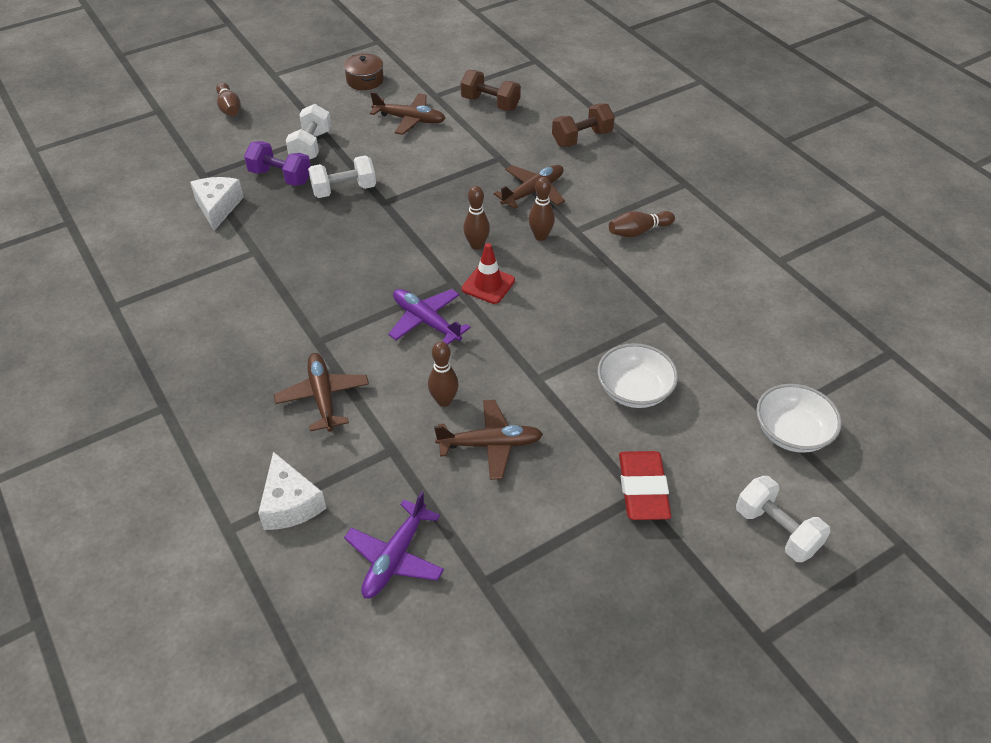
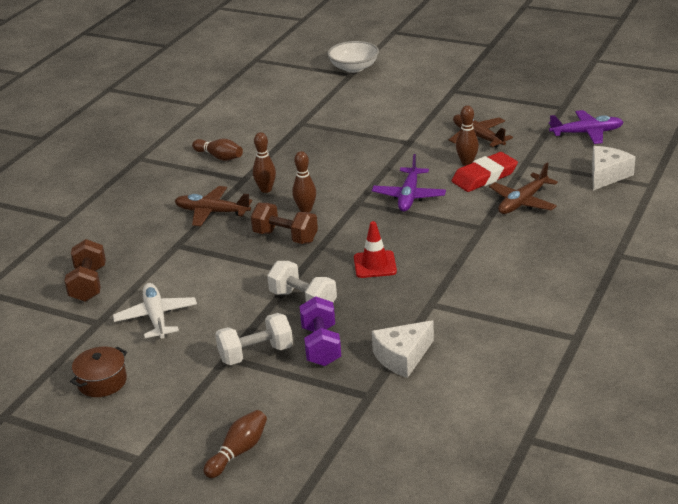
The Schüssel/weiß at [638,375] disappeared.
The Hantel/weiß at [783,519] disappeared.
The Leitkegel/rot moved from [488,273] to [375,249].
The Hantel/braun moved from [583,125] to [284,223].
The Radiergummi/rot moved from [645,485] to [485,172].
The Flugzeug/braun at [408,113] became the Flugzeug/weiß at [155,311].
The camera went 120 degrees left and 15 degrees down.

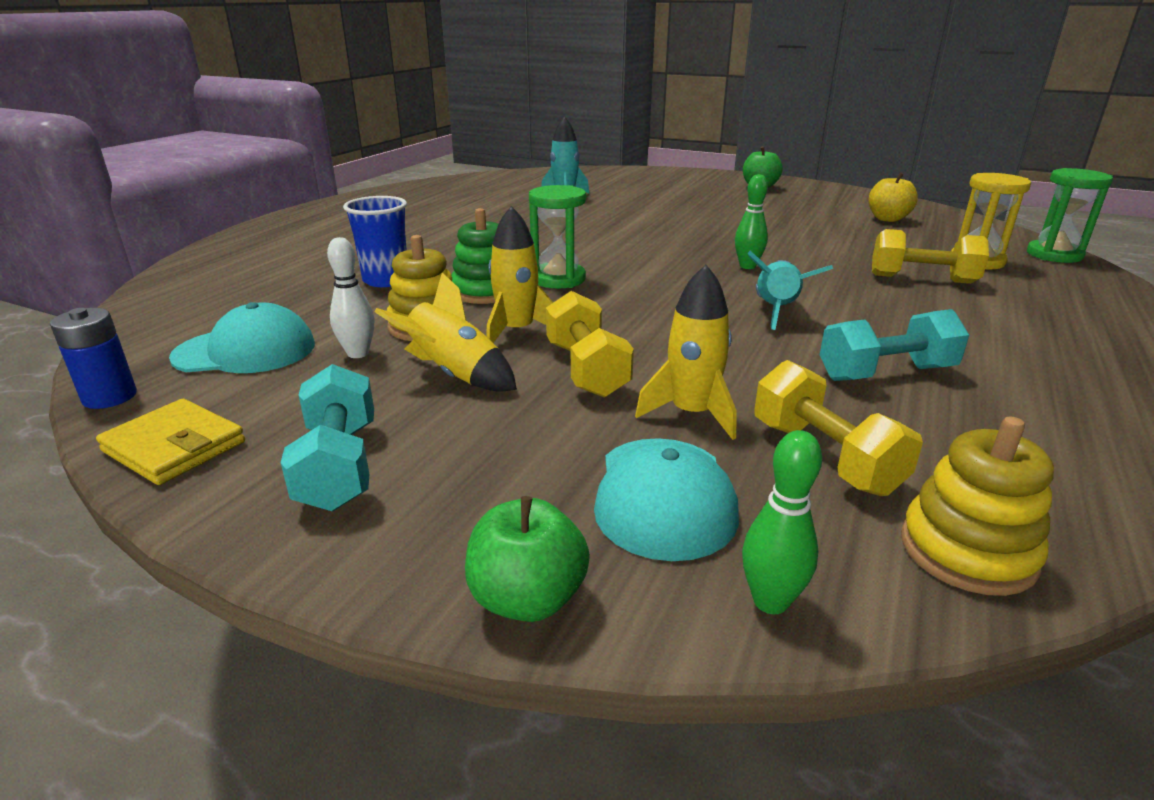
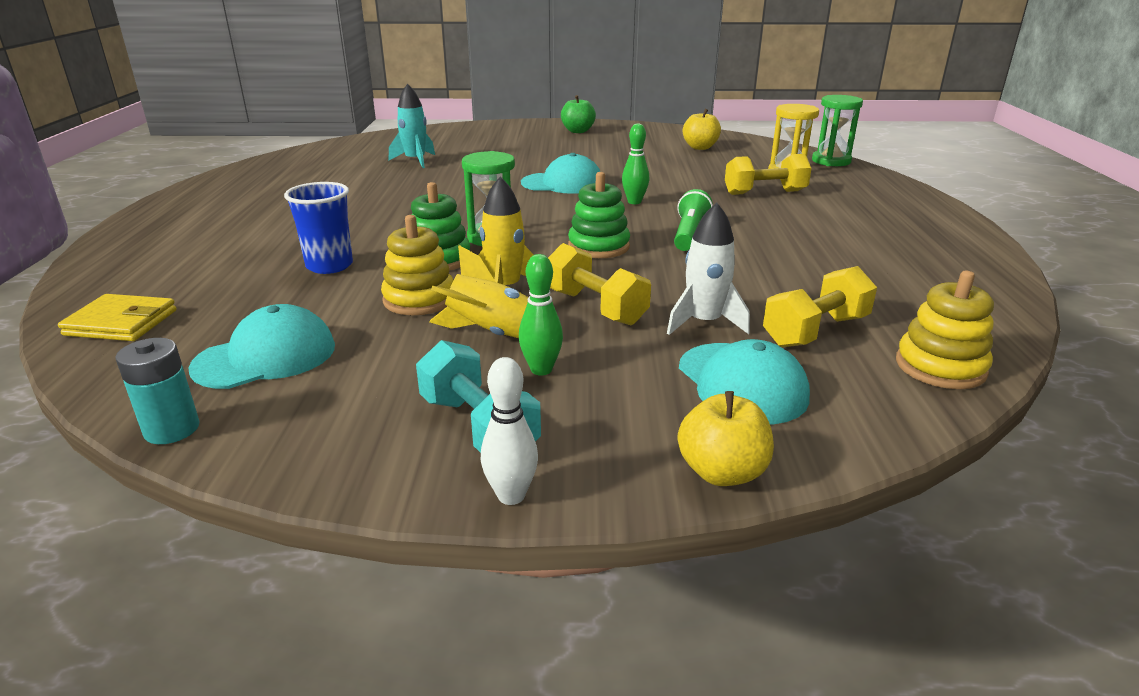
The Hantel/türkis at [894,345] disappeared.
The Kappe/türkis at [560,173] appeared.
The Stapelspielzeug/grün at [599,215] appeared.
The Geldbörse/gelb moved from [170,442] to [117,317].
The Bowlingkegel/weiß moved from [350,297] to [509,431].
The Bowlingkegel/grün moved from [782,522] to [541,315].
The Rakete/türkis at [790,290] was replaced by the Taschenlampe/grün at [693,220].
The Batterie/blau at [93,358] became the Batterie/türkis at [157,391].
The Apfel/grün at [527,559] became the Apfel/gelb at [726,438].
The Rakete/gelb at [686,352] became the Rakete/weiß at [708,269].
The Hantel/gelb at [838,428] turned 75 degrees counterclockwise.
The camera went 25 degrees left and 0 degrees up.

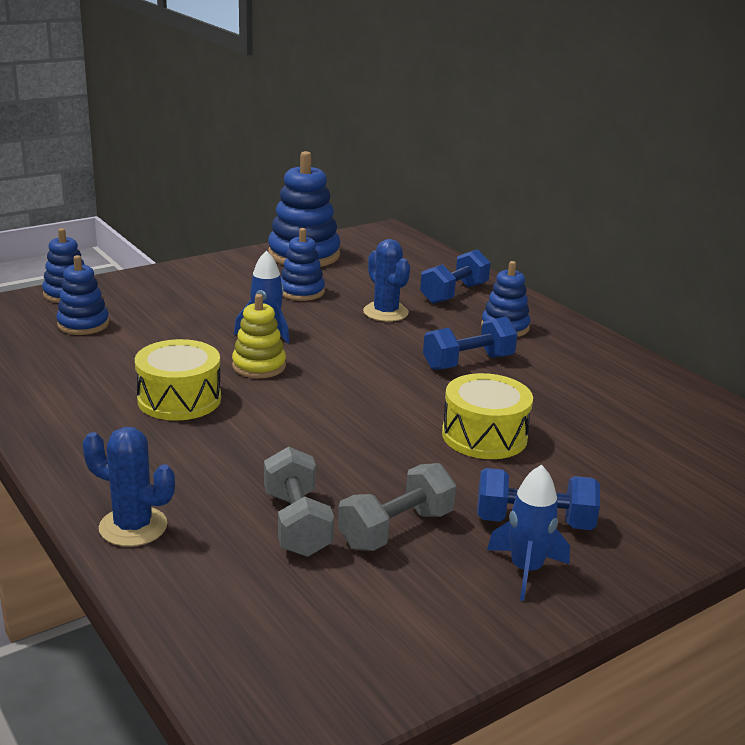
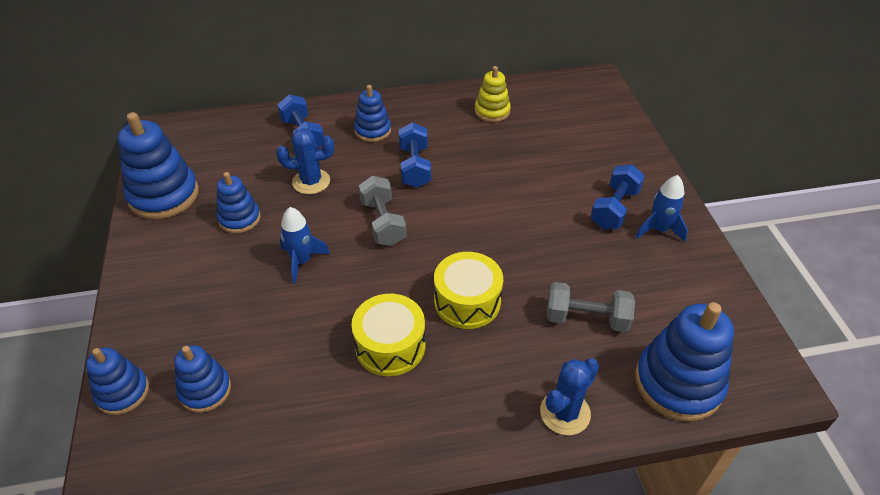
The Stapelspielzeug/blau at [684,362] appeared.
The Stapelspielzeug/gelb moved from [259,336] to [493,94].
The Hantel/grau moved from [397,507] to [382,211].
The Trommel/gelb moved from [487,416] to [468,290].
The camera went 65 degrees left and 20 degrees up.

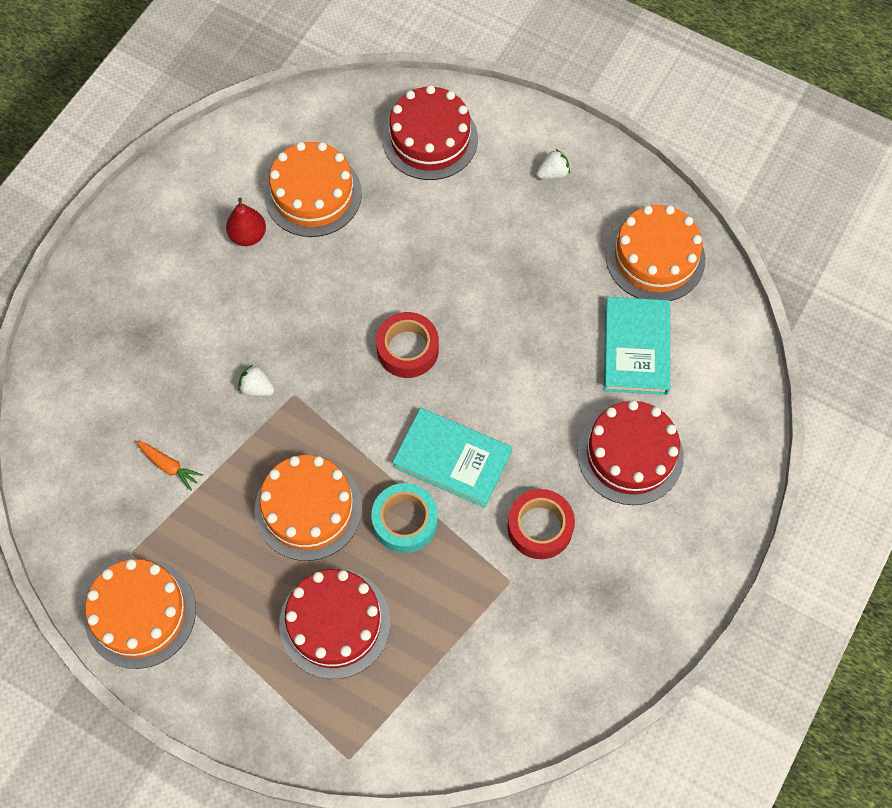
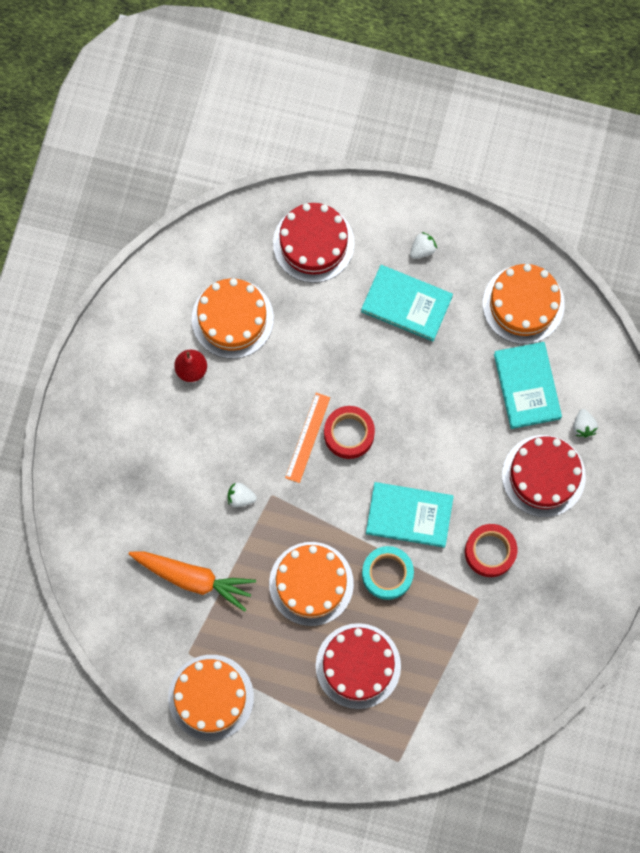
The Lineal/orange at [307,438] appeared.
The Buch/türkis at [407,303] appeared.
The Erdbeere/weiß at [585,423] appeared.
The Karotte/orange at [169,466] changed to 2.08 times the size.
The camera went 15 degrees left and 10 degrees up.

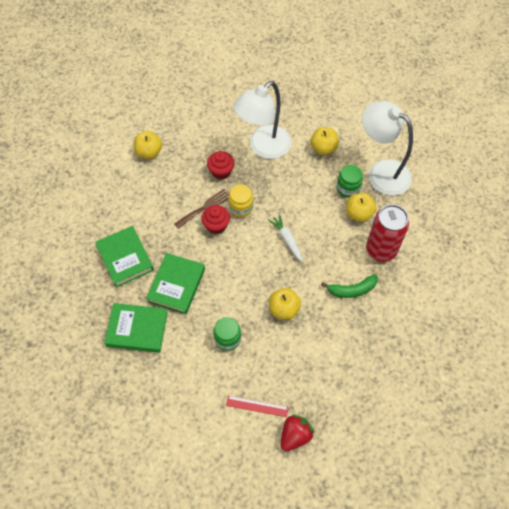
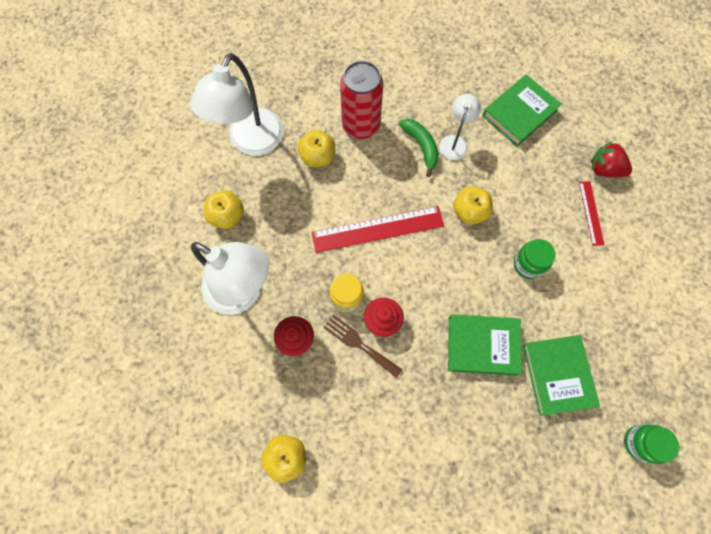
The Lampe/weiß at [460,127] appeared.
The Buch/grün moved from [124,257] to [522,110].
The Einmachglas/grün moved from [350,181] to [651,444].
The Karotte/weiß at [285,238] was replaced by the Lineal/rot at [377,229].
The camera went 105 degrees left and 10 degrees up.

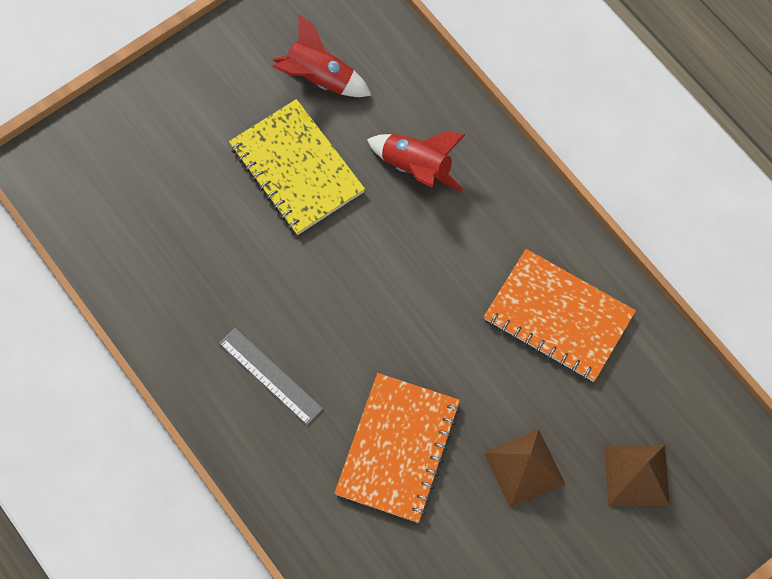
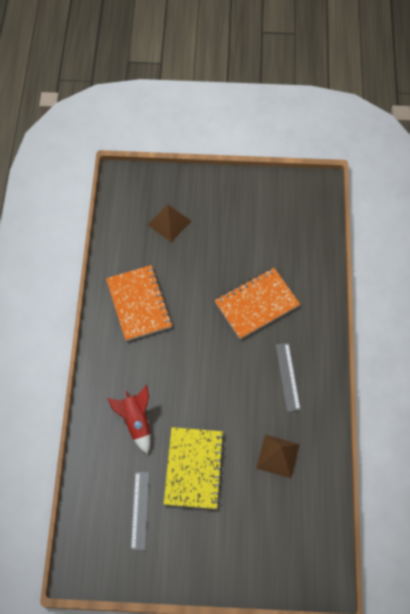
The Pyramide/braun moved from [524,468] to [278,456].
The Rakete/rot at [322,55] was replaced by the Lineal/grau at [140,511].
The camera went 140 degrees left and 5 degrees down.

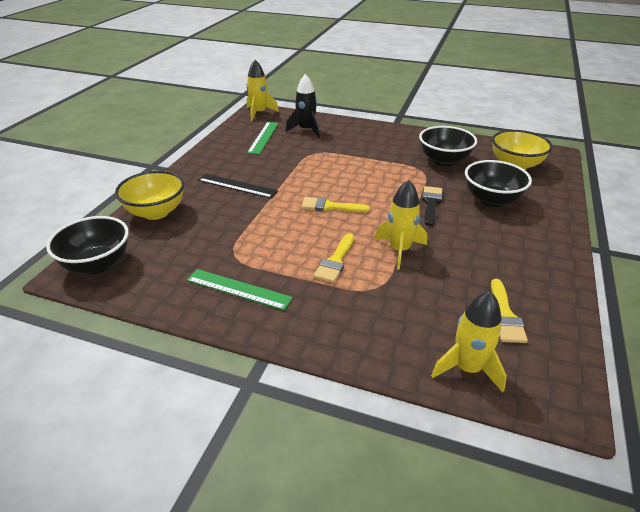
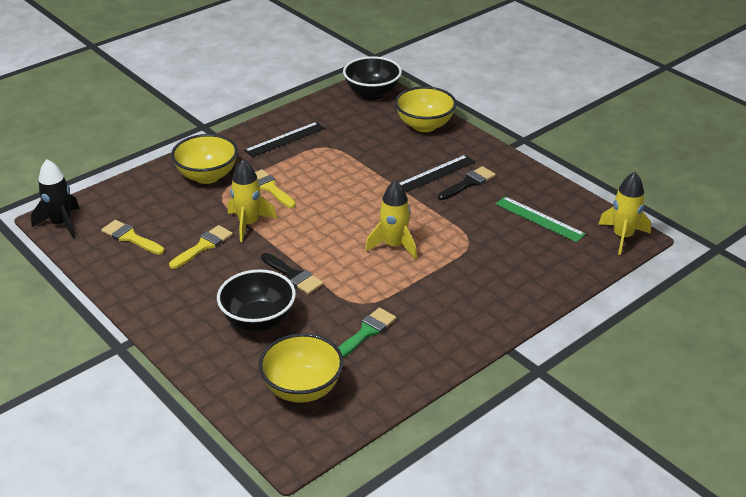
The Schüssel/gelb at [204,159] appeared.
The Pinsel/schwarz at [467,183] appeared.
The Rakete/schwarz moved from [303,106] to [55,199].
The Pinsel/gelb moved from [335,204] to [201,247].
The Rakete/gelb moved from [469,341] to [391,220].
The Schüssel/schwarz at [448,146] was replaced by the Pinsel/grün at [367,333].
The Lineal/grün at [240,289] became the Lineal/schwarz at [284,139].
The camera went 120 degrees right and 0 degrees up.

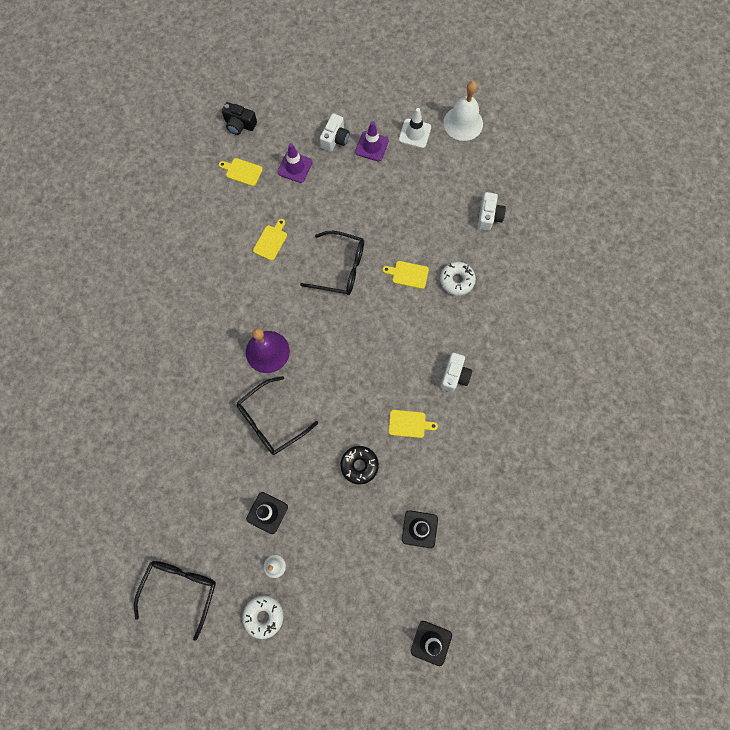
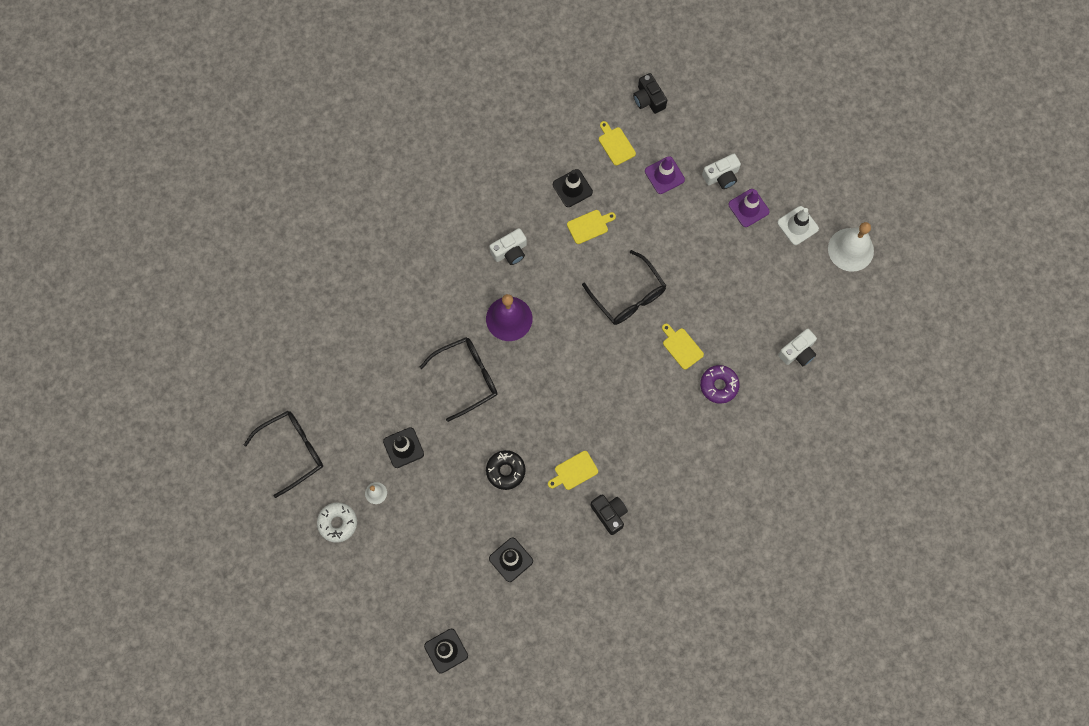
The Leitkegel/schwarz at [573,188] appeared.
The Kamera/schwarz at [609,514] appeared.
The Kamera/weiß moved from [456,372] to [508,246].
The Donut/weiß at [458,279] became the Donut/lila at [720,384].
The Brille/schwarz at [277,415] turned 150 degrees clockwise.
The Schneidebrett/gelb at [413,424] turned 105 degrees clockwise.
The camera went 40 degrees right and 0 degrees up.

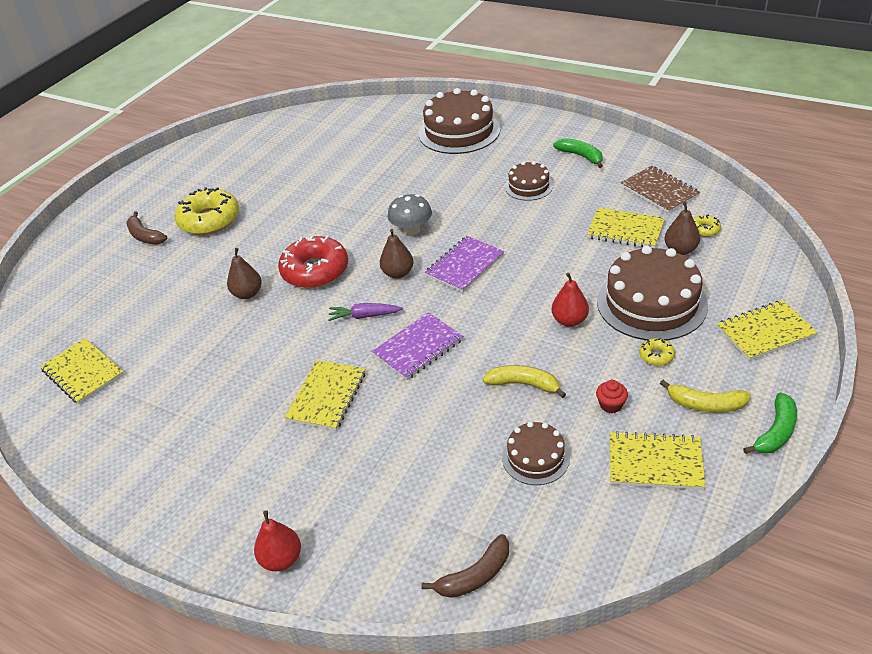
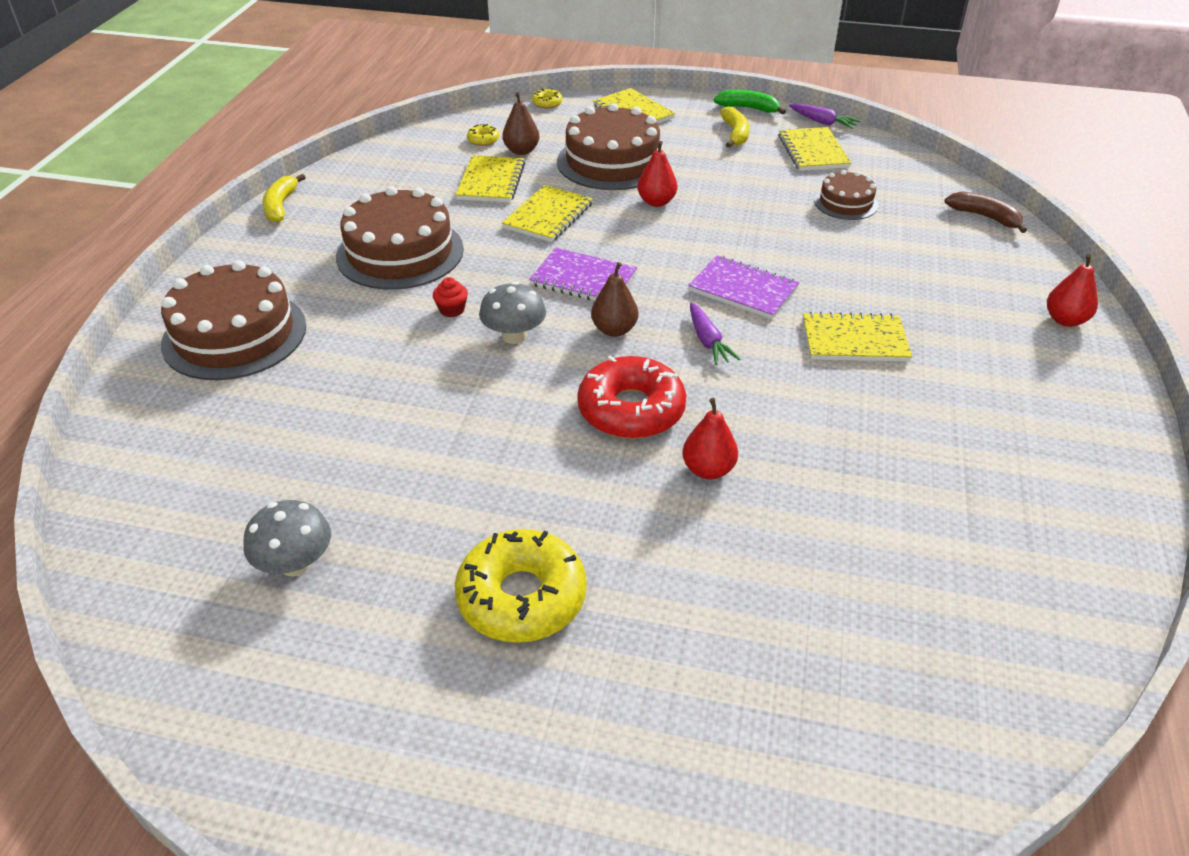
The Banane/braun at [146,228] disappeared.
The Banane/grün at [578,153] disappeared.
The Notizbuch/braun at [660,189] disappeared.
The Pilz/grau at [287,538] appeared.
The Karotte/lila at [824,116] appeared.
The Notizbuch/gelb moved from [82,371] to [547,213].
The Banane/gelb moved from [524,381] to [284,198].
The Muffin/rot moved from [612,396] to [450,297].
The Donut/gelb moved from [657,352] to [547,98].
The Birne/braun at [244,273] became the Birne/rot at [710,439].
The Kuchen/braun at [529,181] changed to 1.88 times the size.
The camera went 110 degrees left and 0 degrees up.

